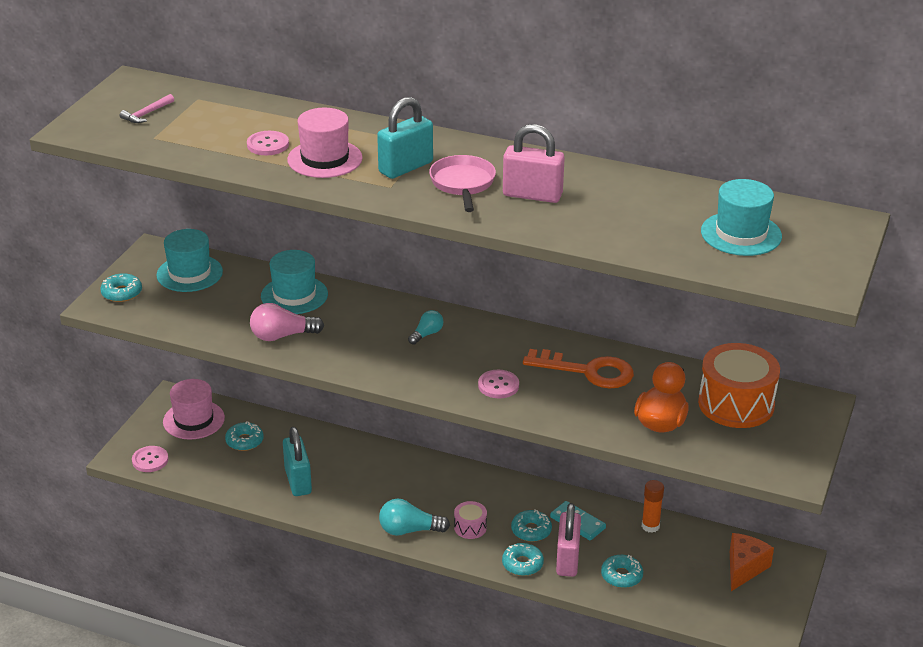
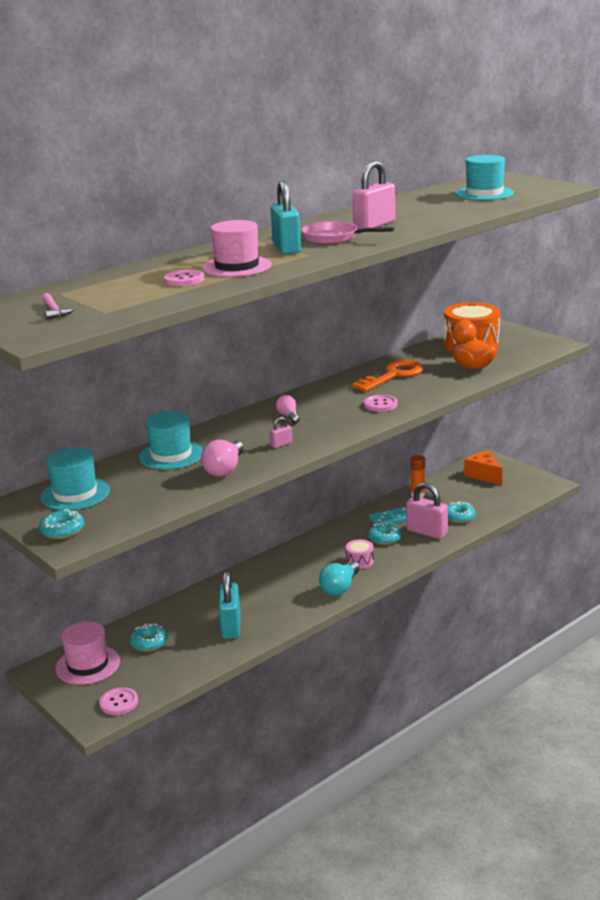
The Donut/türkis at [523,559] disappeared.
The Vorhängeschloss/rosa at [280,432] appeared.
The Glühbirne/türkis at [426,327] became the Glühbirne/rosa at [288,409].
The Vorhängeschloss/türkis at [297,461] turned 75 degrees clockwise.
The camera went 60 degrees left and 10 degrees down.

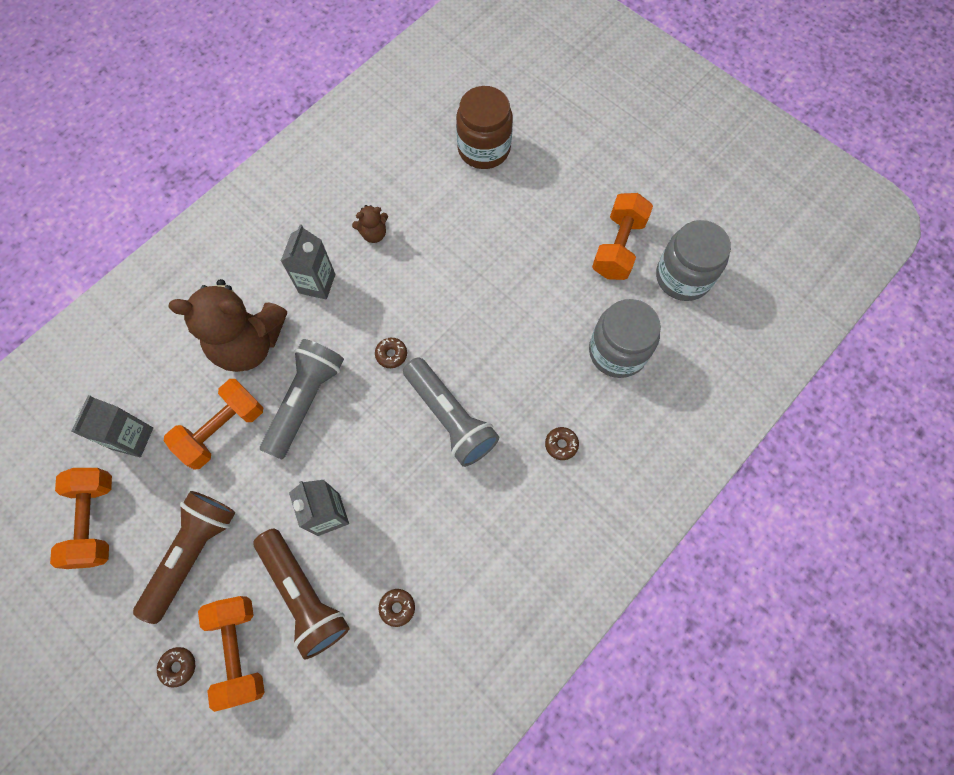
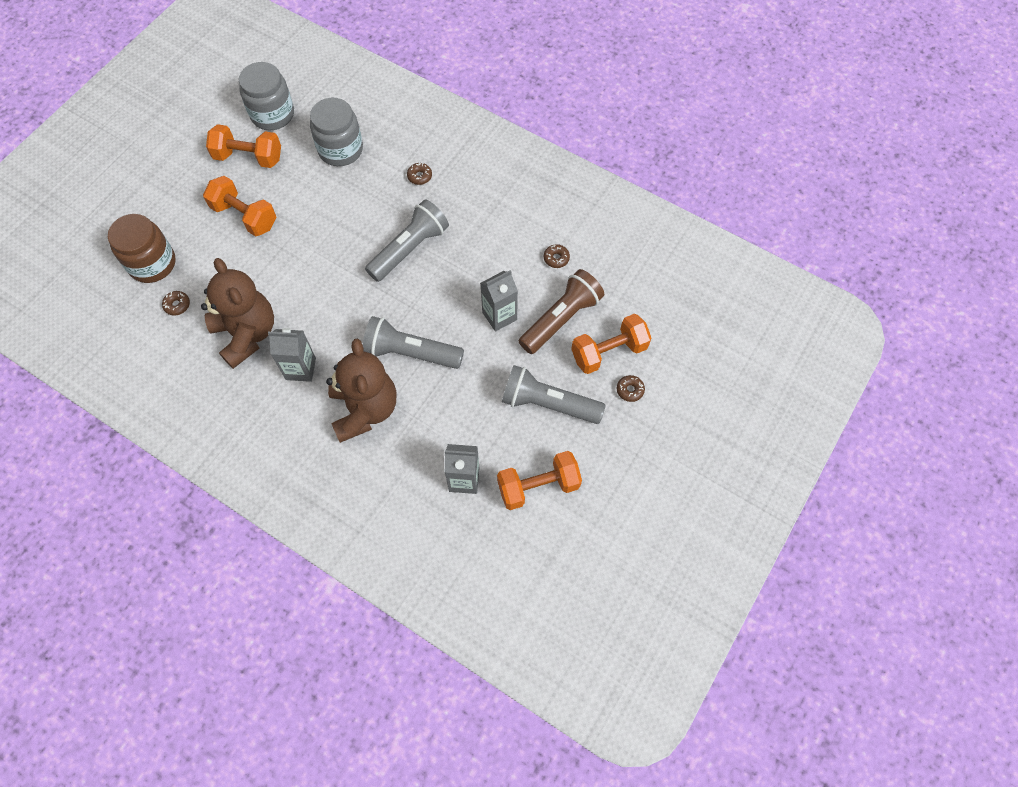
The Hantel/orange moved from [213,424] to [239,206].
The Donut/braun moved from [391,353] to [176,303].
The Taschenlampe/braun at [184,557] became the Taschenlampe/grau at [554,394].
The Teddybär/braun at [370,224] changed to 2.33 times the size.
The camera went 100 degrees left and 5 degrees down.

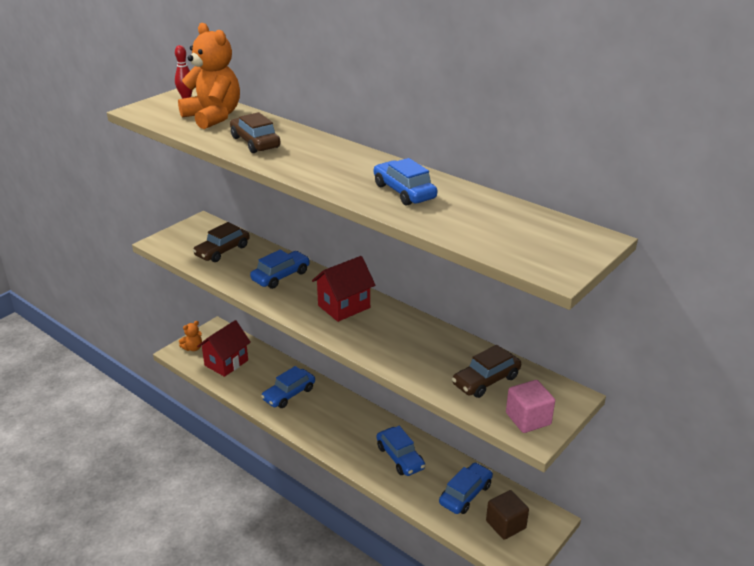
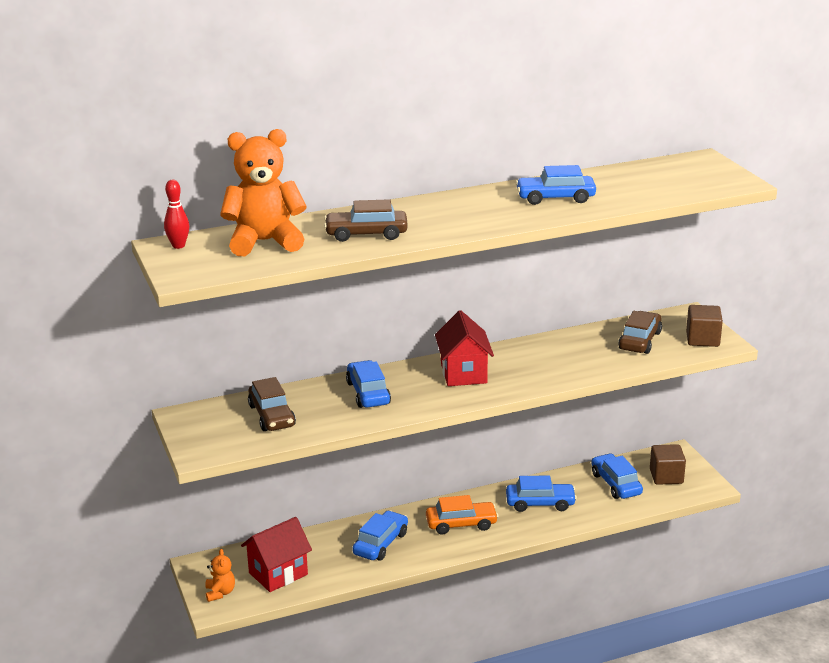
The Auto/orange at [462,514] appeared.
The Kubus/rosa at [530,406] became the Kubus/braun at [704,326].
The Haus/rot at [224,348] turned 75 degrees clockwise.
The Auto/blau at [288,387] turned 135 degrees counterclockwise.
The Auto/braun at [486,371] turned 150 degrees counterclockwise.
The camera went 60 degrees left and 5 degrees down.

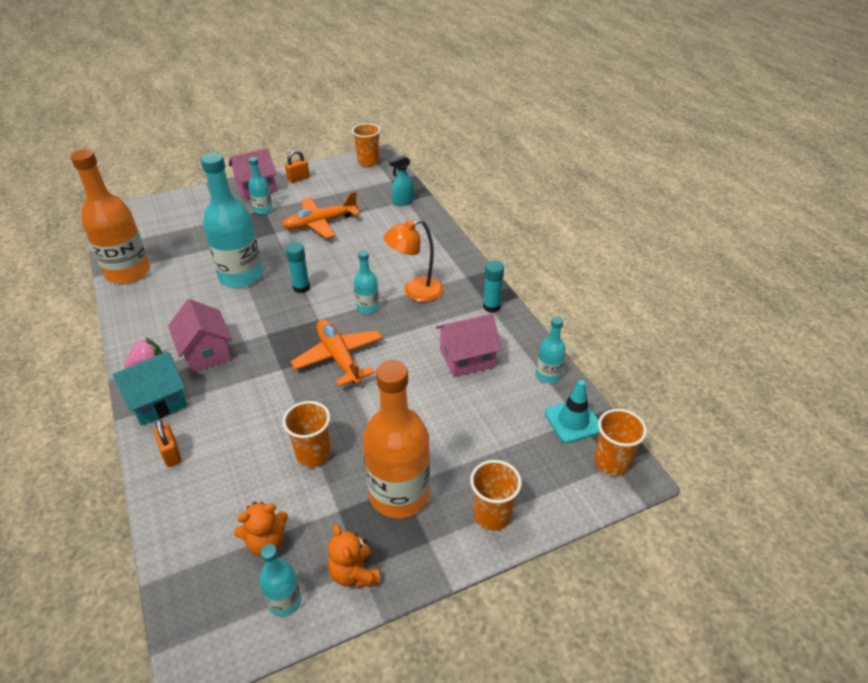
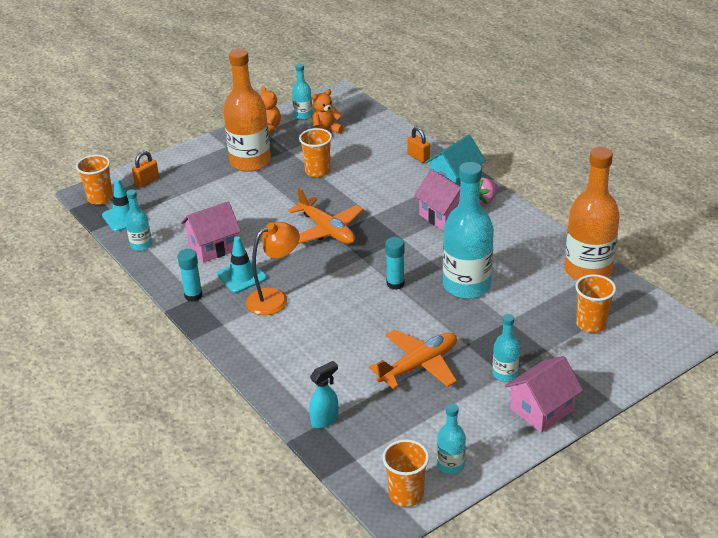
The Leitkegel/türkis at [242,264] appeared.
The Vorhängeschloss/orange moved from [297,166] to [145,169].
The Flasche/türkis moved from [366,282] to [451,438].
The Becher/orange moved from [496,495] to [595,303].
The camera went 170 degrees right and 5 degrees down.

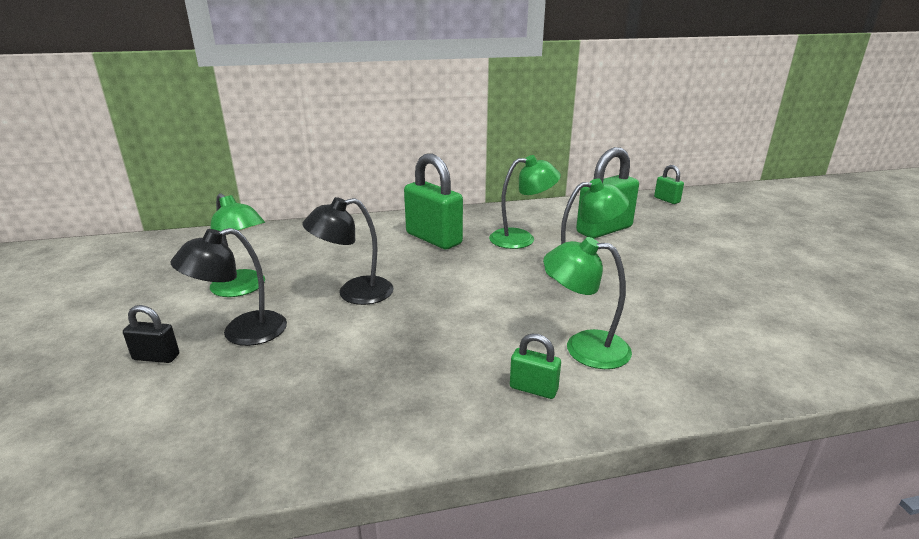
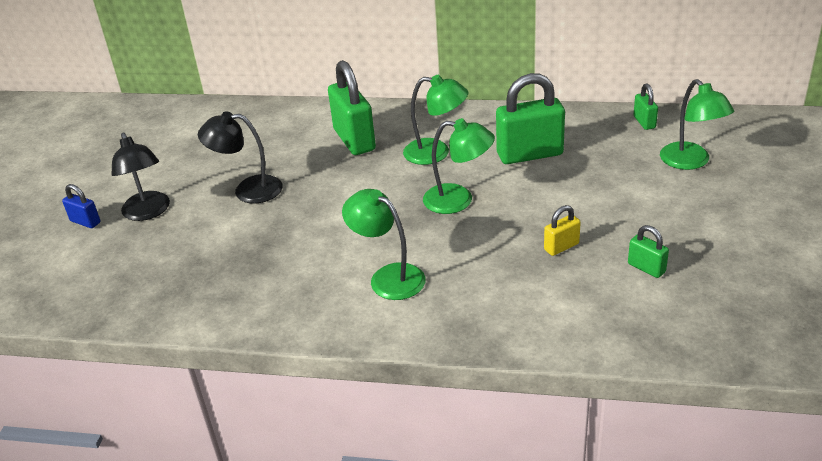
The Vorhängeschloss/gelb at [562,230] appeared.
The Lampe/grün moved from [237,245] to [697,124].
The Vorhängeschloss/grün moved from [535,366] to [648,251].
The Vorhängeschloss/schwarz at [151,334] became the Vorhängeschloss/blau at [81,206].
The Lampe/schwarz at [229,287] turned 105 degrees counterclockwise.
The camera went 25 degrees right and 10 degrees up.

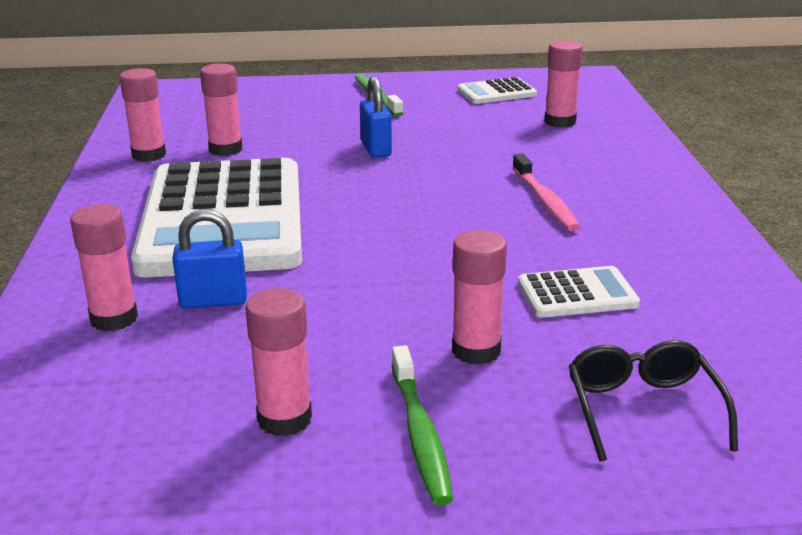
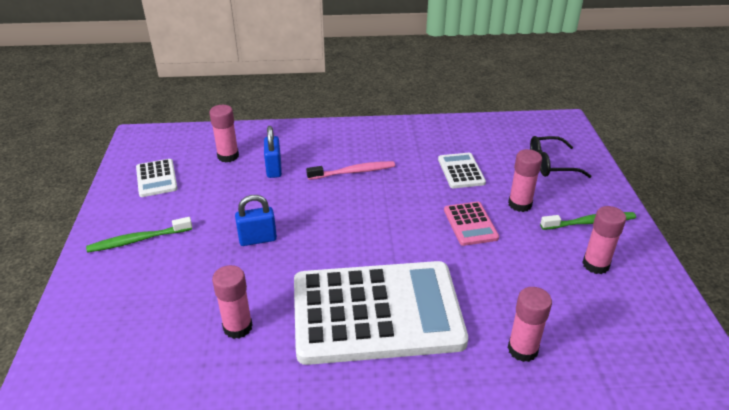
The Klebestift/rosa at [142,115] disappeared.
The Taschenrechner/rosa at [471,224] appeared.
The Vorhängeschloss/blau moved from [210,259] to [273,152].
The camera went 90 degrees left and 10 degrees up.

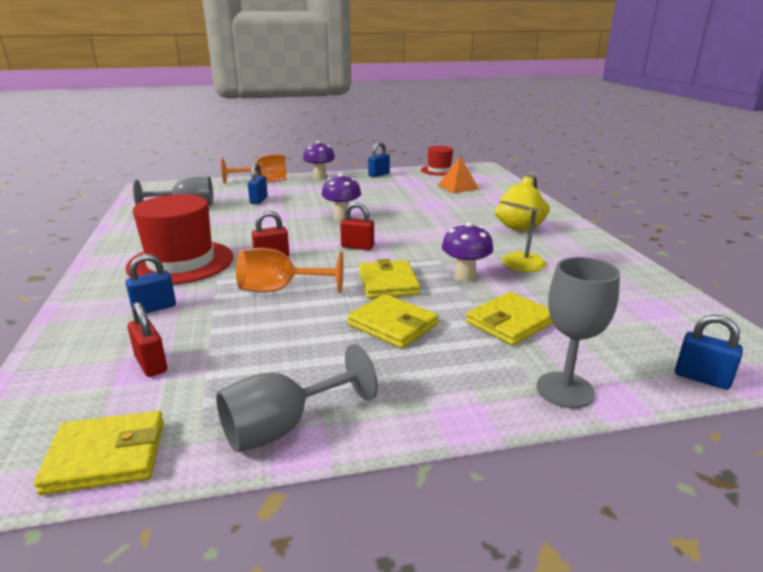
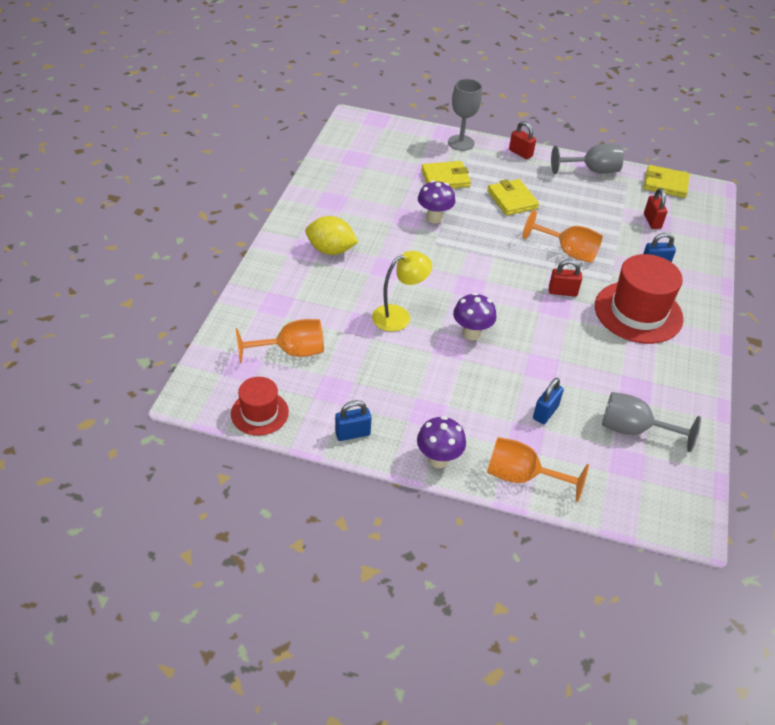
The Geldbörse/gelb at [389,279] disappeared.
The Vorhängeschloss/blau at [709,352] disappeared.
The Vorhängeschloss/rot moved from [357,226] to [522,140].
The Lampe/gelb moved from [522,223] to [402,291].
The Pyramide/orange at [458,174] was replaced by the Kelch/orange at [280,341].
The camera went 155 degrees left and 20 degrees up.

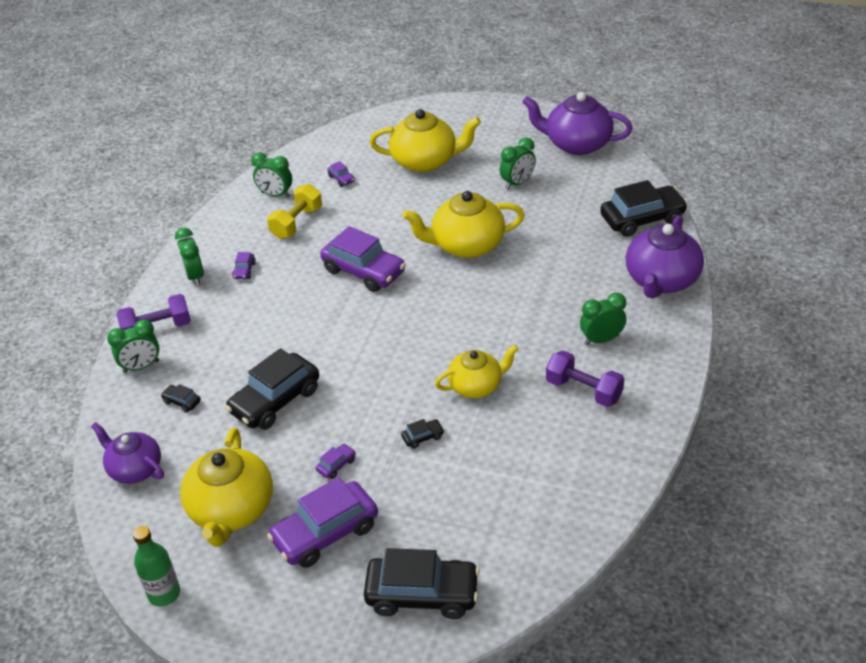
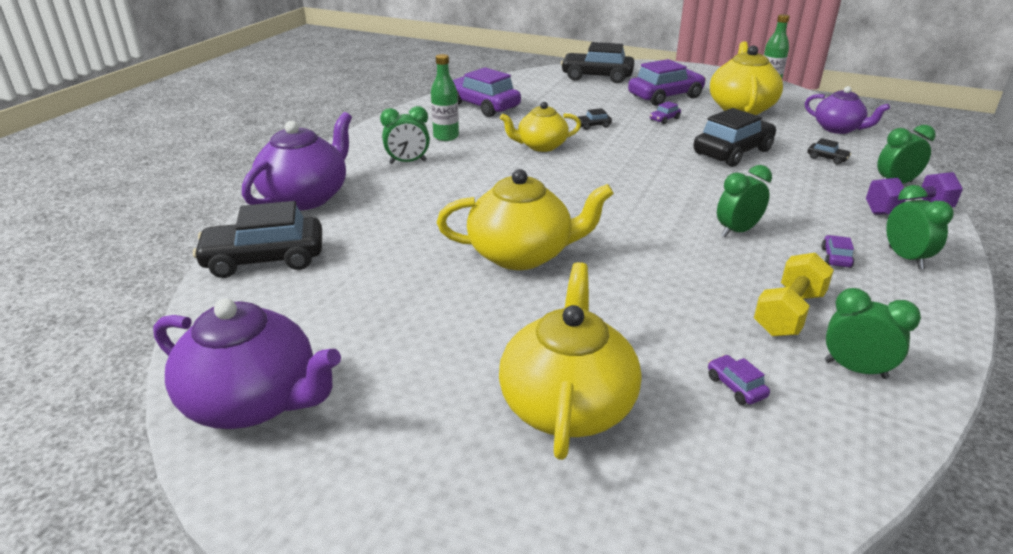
The Auto/lila moved from [363,259] to [487,92].
The Wecker/grün moved from [518,163] to [744,201].
The Hantel/lila at [585,378] was replaced by the Flasche/grün at [445,97].
The Teekanne/gelb at [425,140] turned 90 degrees clockwise.
The camera went 175 degrees left and 10 degrees down.

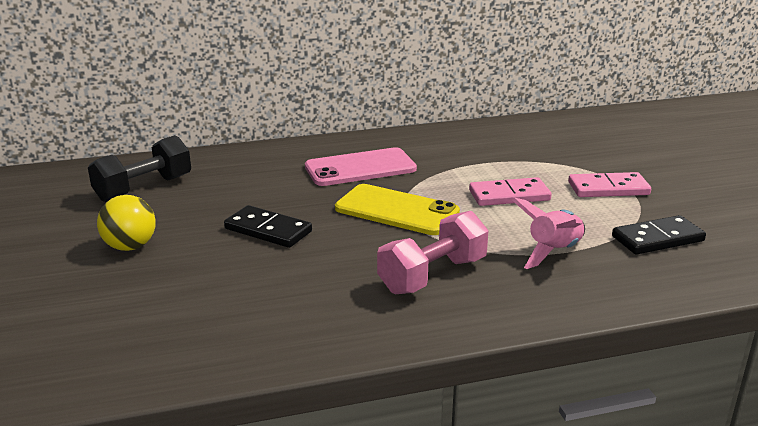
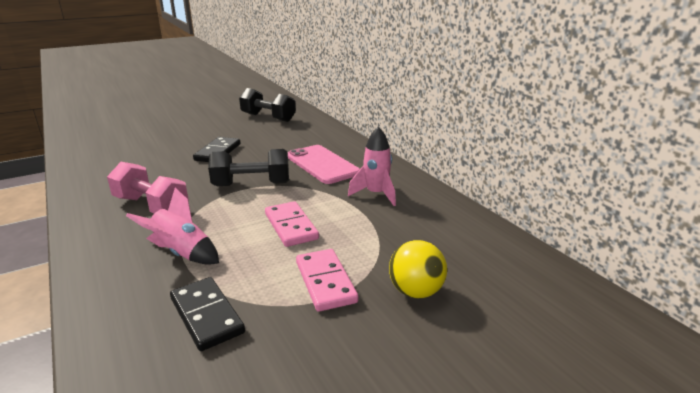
The Rakete/rosa at [372,166] appeared.
The Ball/gelb moved from [126,223] to [418,269].
The Handy/gelb at [397,209] was replaced by the Hantel/schwarz at [248,167].
The camera went 75 degrees right and 0 degrees up.

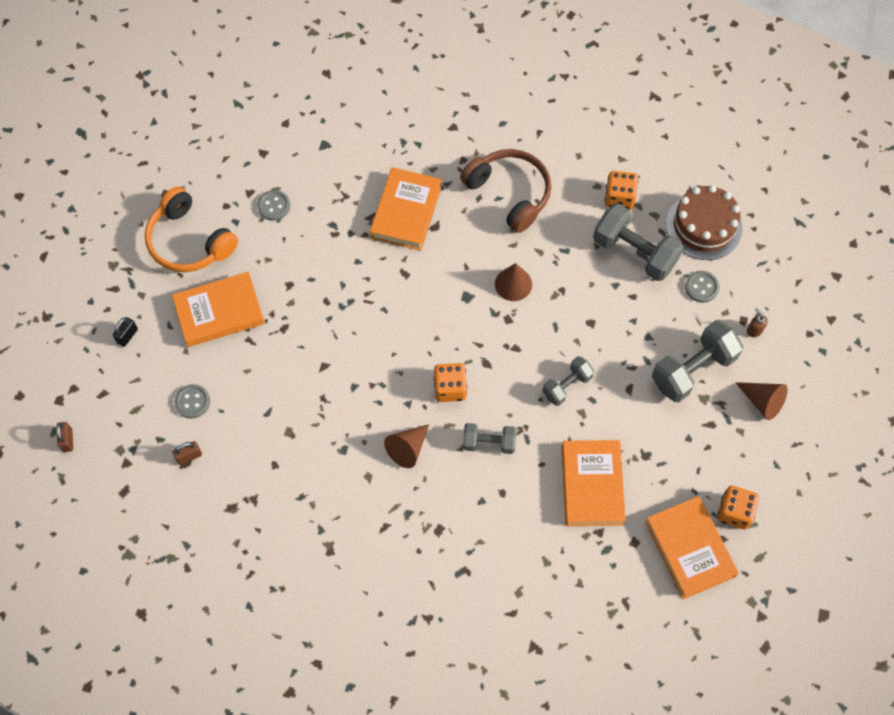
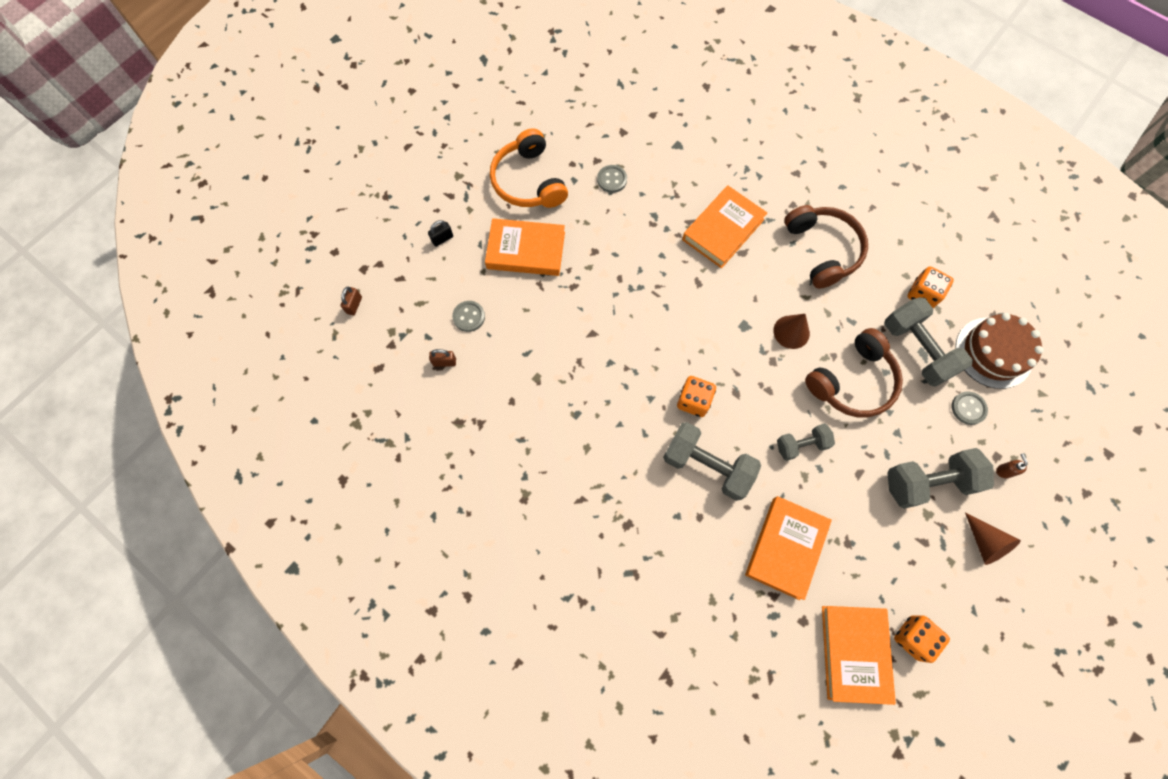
The Kegel/braun at [406,446] disappeared.
The Kopfhörer/braun at [854,372] appeared.
The Hantel/grau at [489,438] changed to 1.70 times the size.
The camera went 25 degrees right and 5 degrees up.

